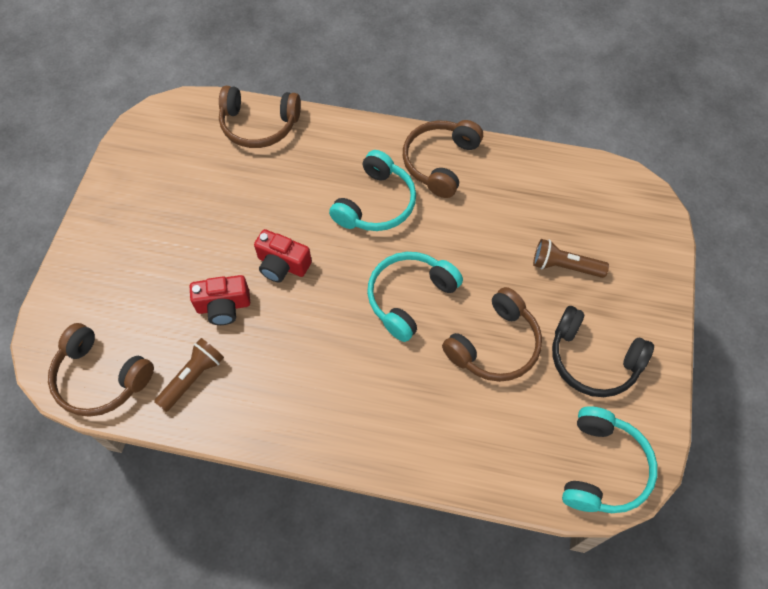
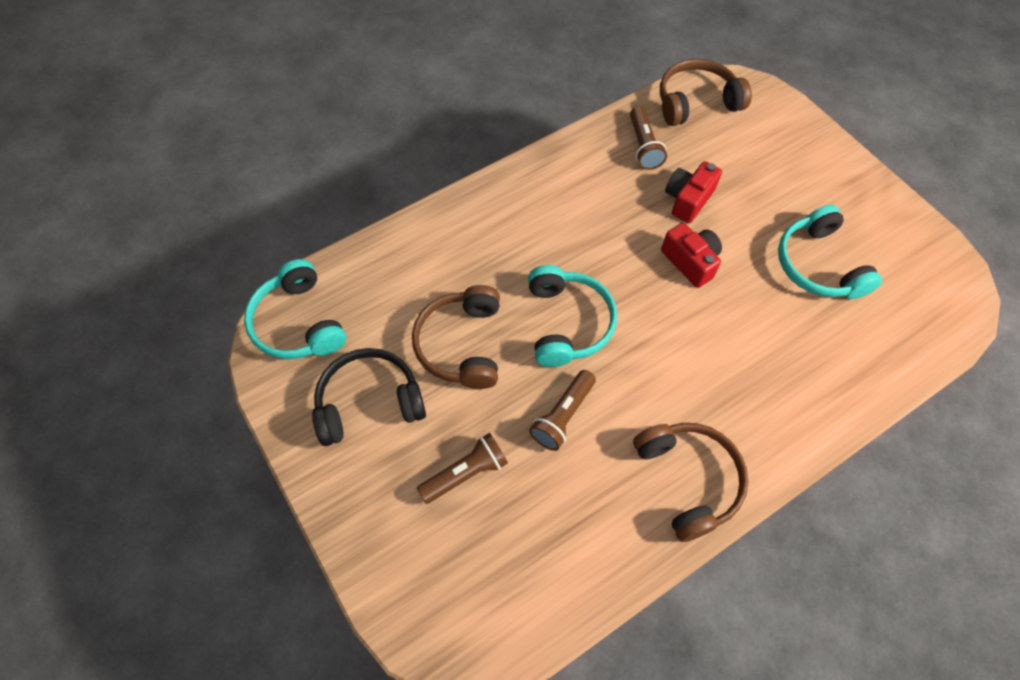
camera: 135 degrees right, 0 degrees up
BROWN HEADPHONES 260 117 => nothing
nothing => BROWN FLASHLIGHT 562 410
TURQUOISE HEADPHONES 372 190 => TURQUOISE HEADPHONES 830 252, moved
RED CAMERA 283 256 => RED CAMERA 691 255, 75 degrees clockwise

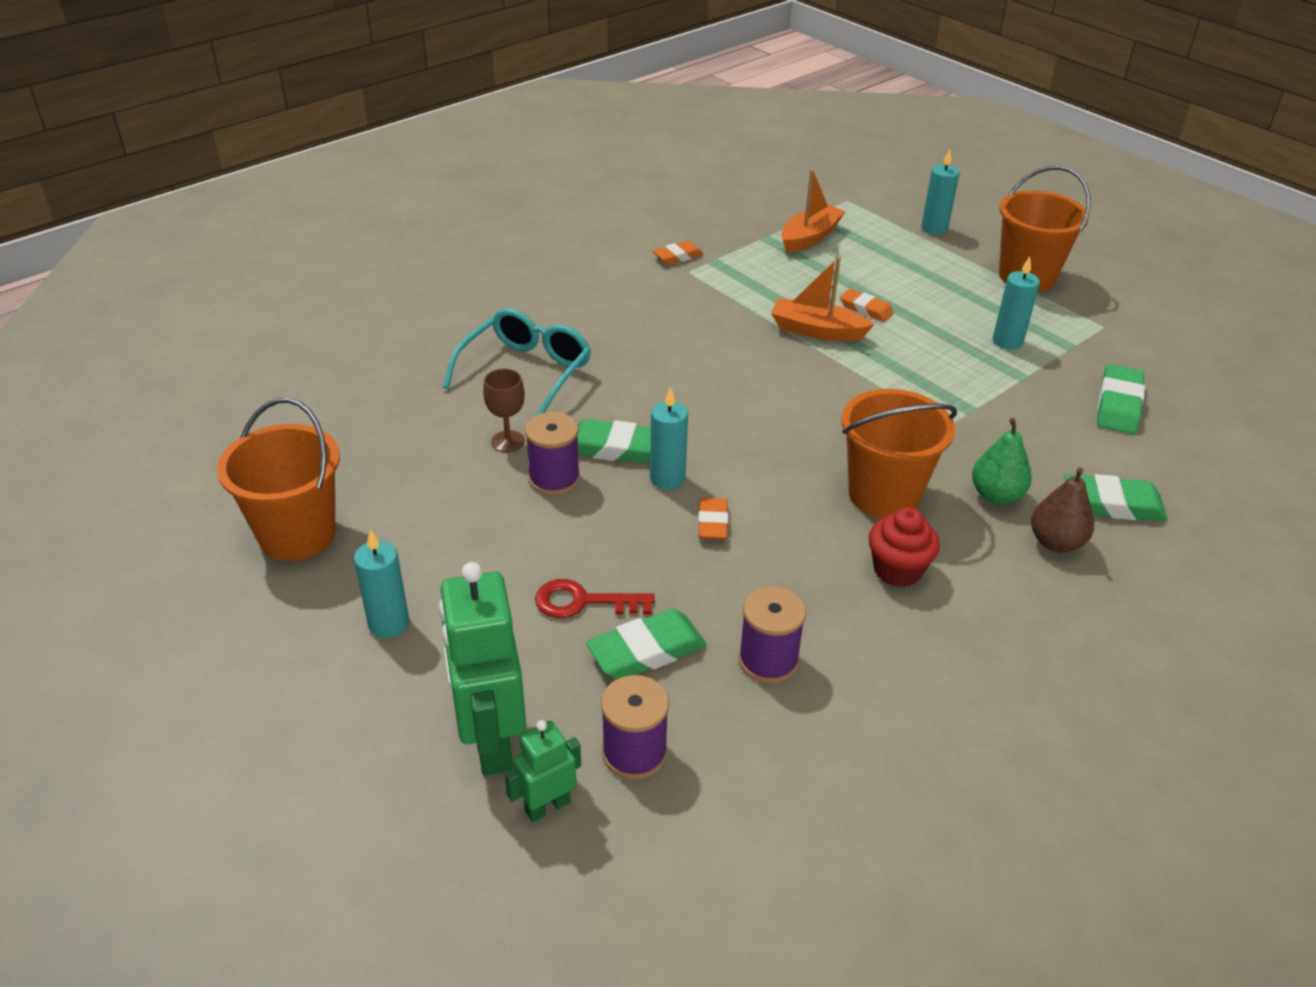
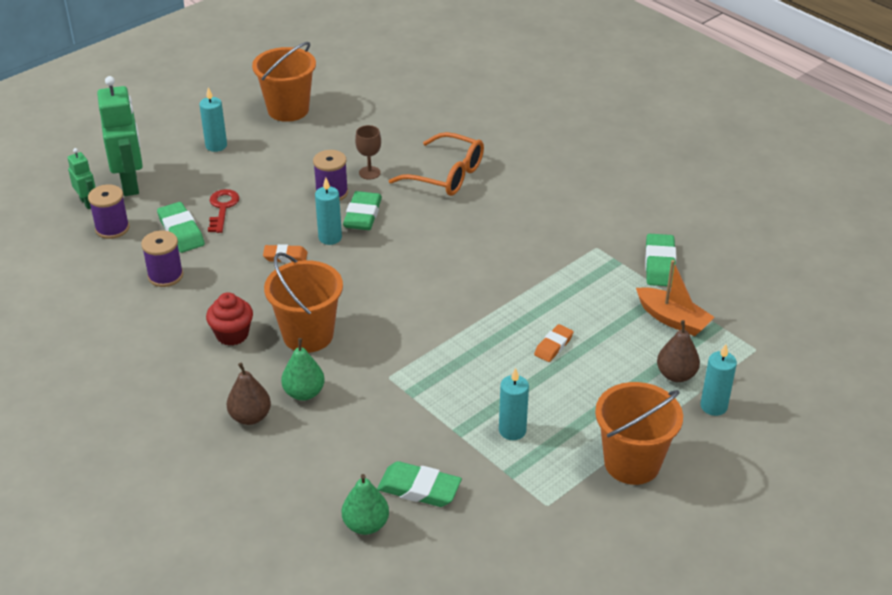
camera: 90 degrees right, 0 degrees up
ORANGE ERASER 678 253 => nothing
ORANGE BOAT 822 299 => nothing
nothing => GREEN PEAR 365 504
nothing => BROWN PEAR 678 351
GREEN ERASER 1116 497 => GREEN ERASER 661 260, moved
TURQUOISE GLASSES 517 361 => ORANGE GLASSES 436 164
GREEN ROBOT 482 669 => GREEN ROBOT 120 136, 90 degrees clockwise

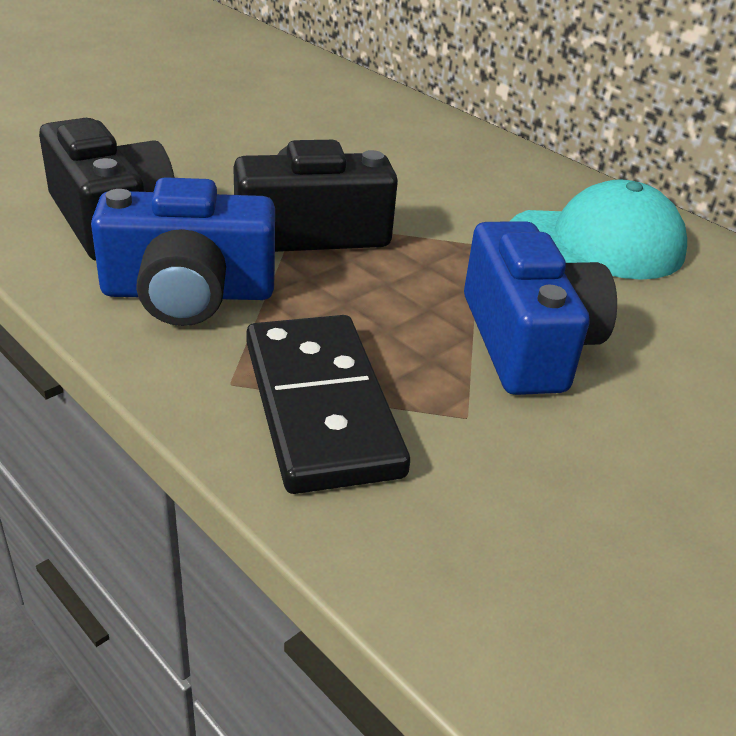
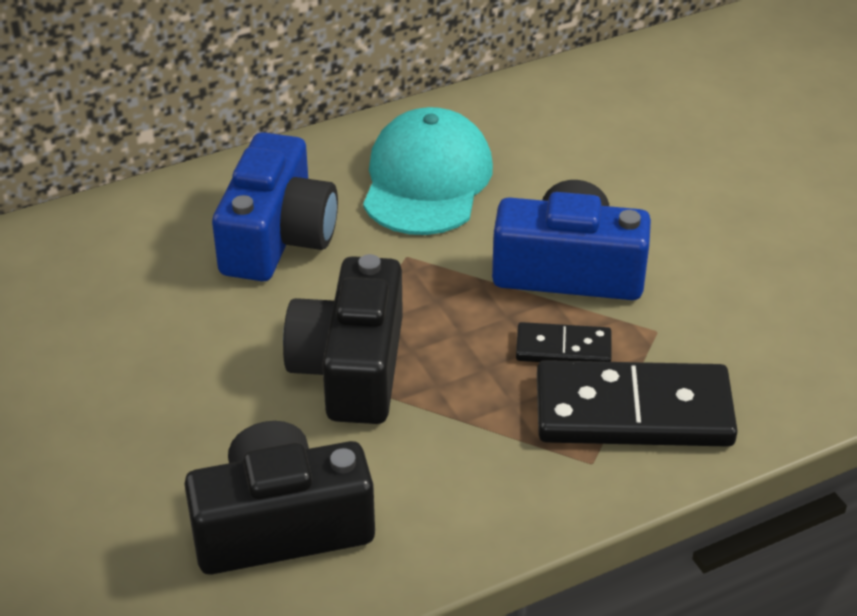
camera: 70 degrees left, 5 degrees up
nothing => BLACK DOMINO 563 342
BLUE CAMERA 183 251 => BLUE CAMERA 275 206, moved

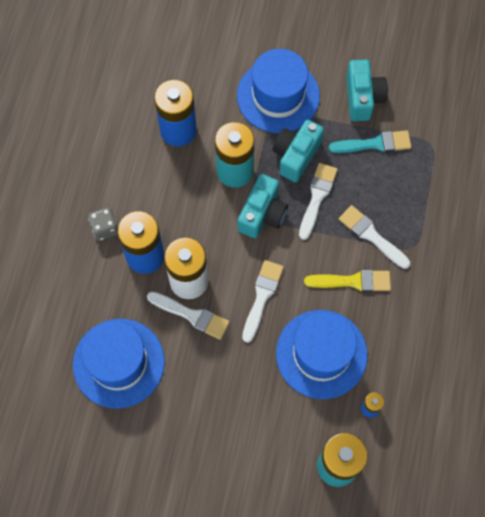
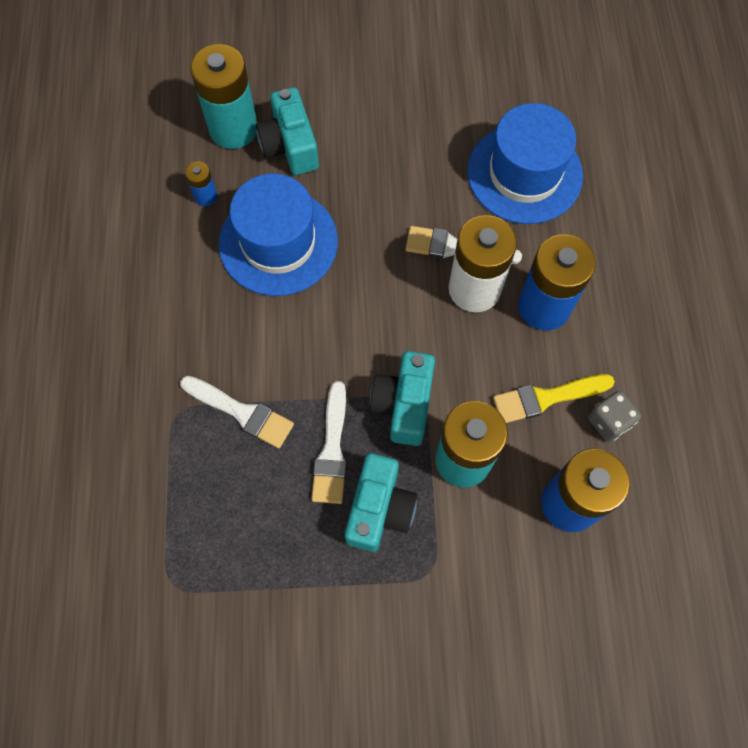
camera: 165 degrees right, 0 degrees up
BLUE HAT 278 91 => nothing
WHITE BRUSH 263 301 => nothing
TURQUOISE BRUSH 370 141 => nothing
GREY DICE 103 224 => GREY DICE 614 416, moved
YELLOW BRUSH 347 281 => YELLOW BRUSH 554 398, moved
TURQUOISE CAMERA 367 90 => TURQUOISE CAMERA 287 131, moved

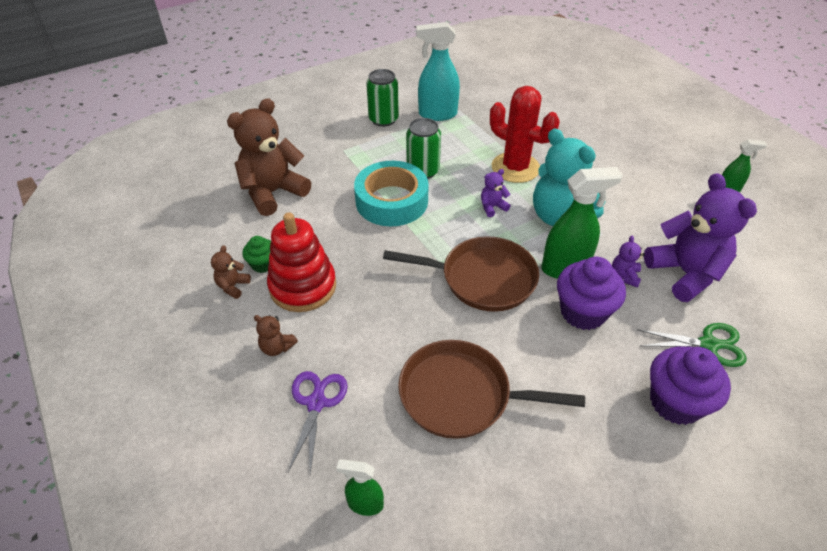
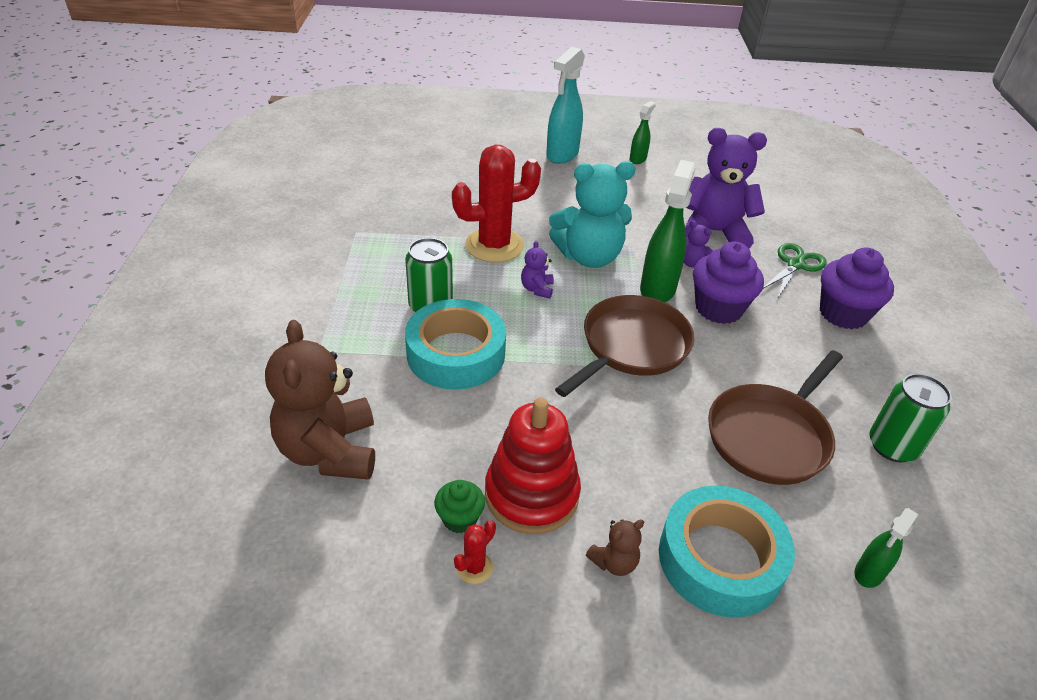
camera: 60 degrees left, 5 degrees down
GREEN CAN 382 98 => GREEN CAN 910 417, moved
TURQUOISE SPRAY BOTTLE 438 71 => TURQUOISE SPRAY BOTTLE 565 105, moved
BROWN TEDDY BEAR 231 272 => RED CACTUS 475 552
PURPLE SCISSORS 318 422 => TURQUOISE TAPE 727 552

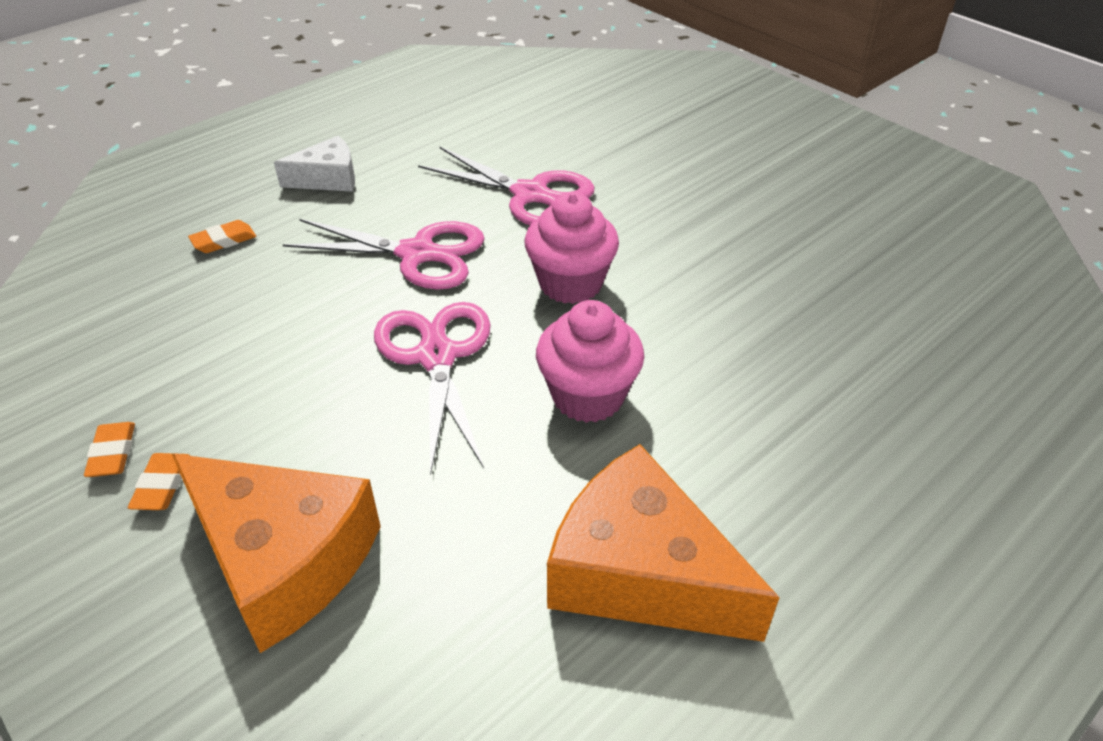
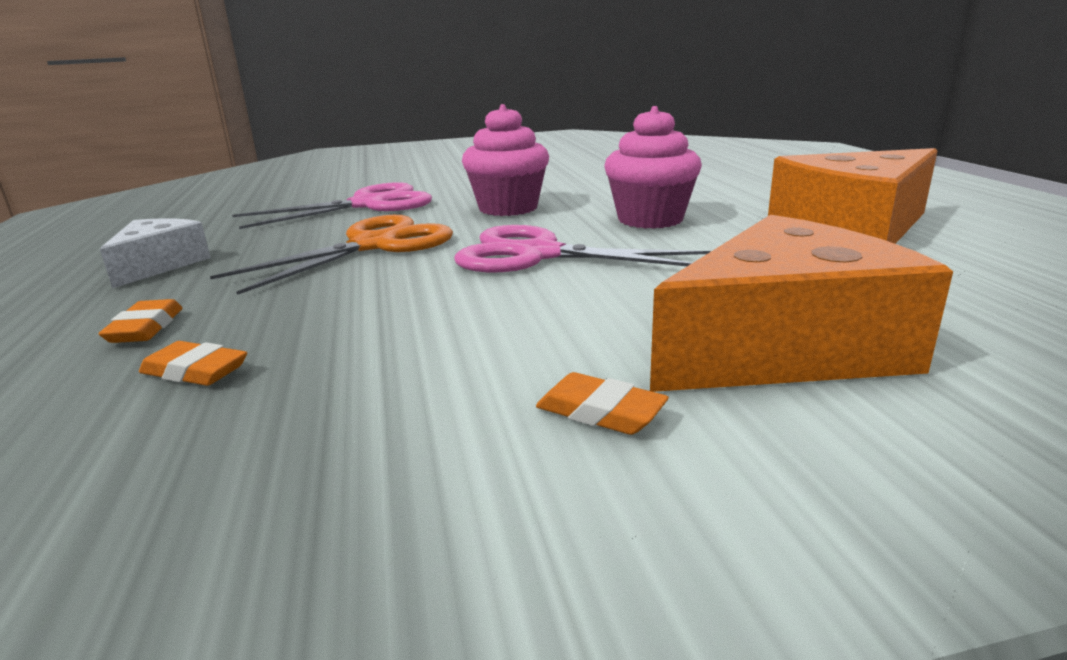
camera: 60 degrees left, 20 degrees down
ORANGE ERASER 109 449 => ORANGE ERASER 193 363, moved
PINK SCISSORS 383 254 => ORANGE SCISSORS 331 255

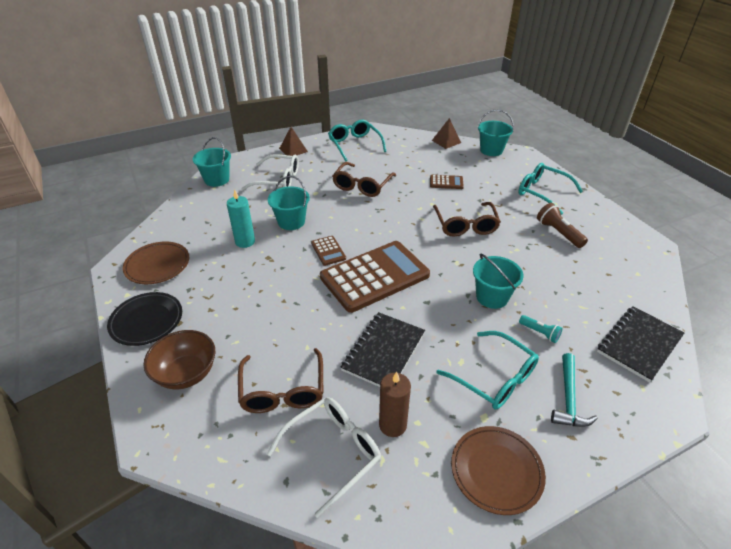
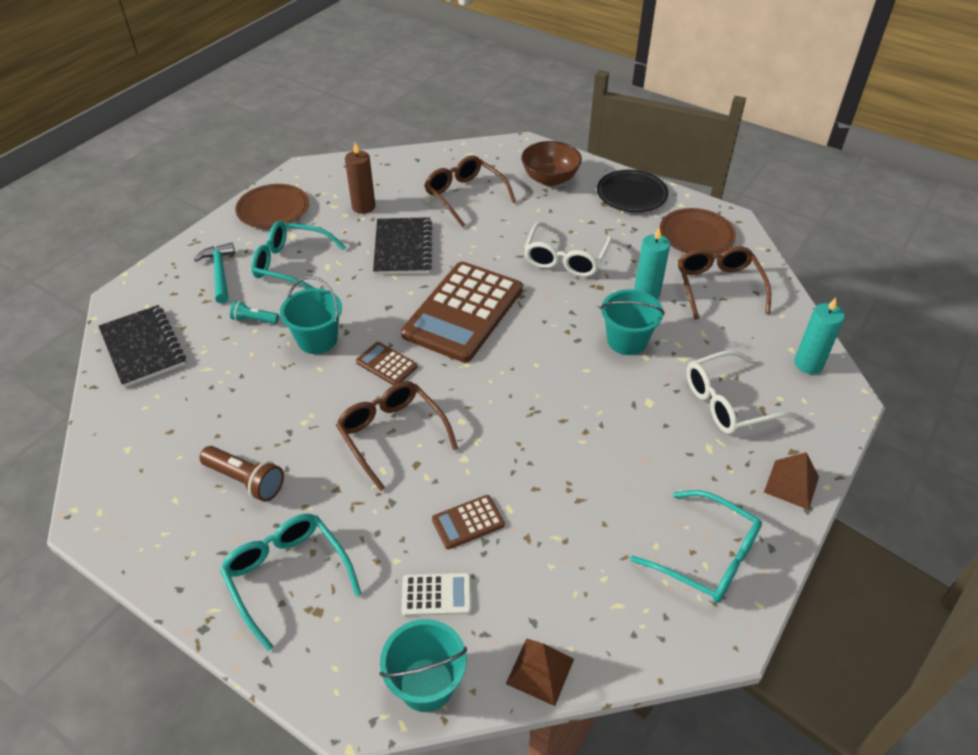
camera: 150 degrees right, 5 degrees up
nothing => WHITE CALCULATOR 436 594
WHITE GLASSES 324 457 => WHITE GLASSES 568 249, moved
BROWN CALCULATOR 328 251 => BROWN CALCULATOR 386 363, moved
BROWN GLASSES 364 179 => BROWN GLASSES 724 283, moved
TURQUOISE BUCKET 212 162 => TURQUOISE CANDLE 819 336
TURQUOISE GLASSES 550 189 => TURQUOISE GLASSES 291 582, 135 degrees counterclockwise
BLACK NOTEBOOK 640 344 => BLACK NOTEBOOK 142 346, 45 degrees counterclockwise

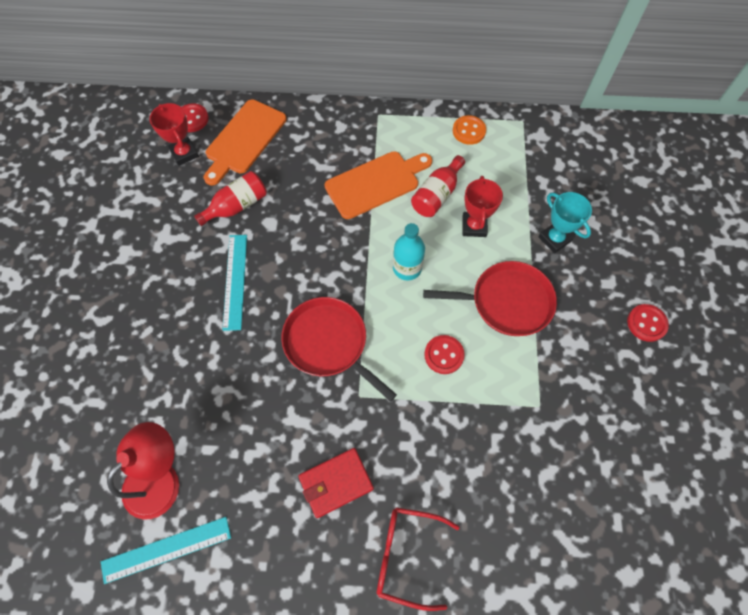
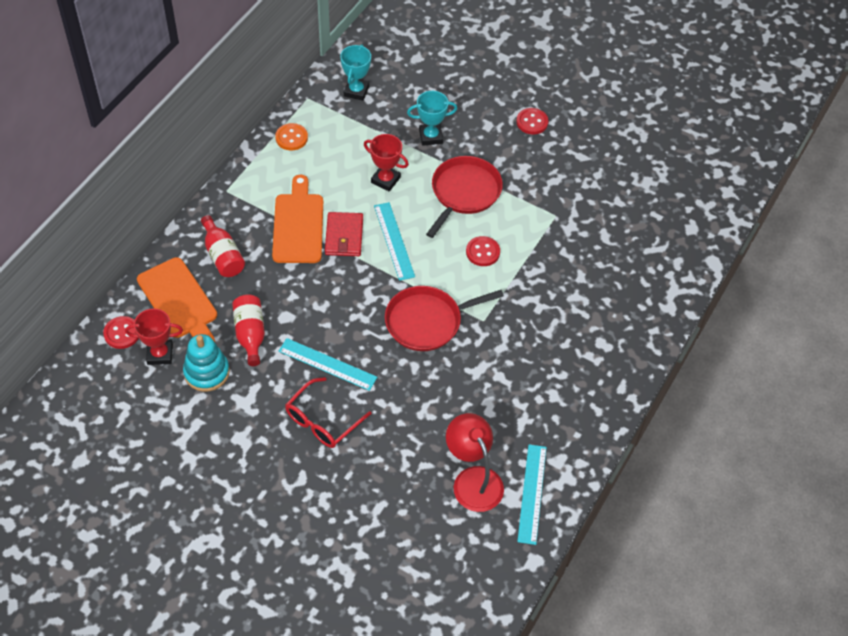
camera: 65 degrees left, 10 degrees down
nothing => TURQUOISE STACKING TOY 206 363
nothing => TURQUOISE TROPHY 355 72
RED WALLET 336 483 => RED WALLET 344 234, moved
RED GLASSES 418 559 => RED GLASSES 328 412, moved
RED BOTTLE 438 186 => RED BOTTLE 223 246, moved
TURQUOISE BOTTLE 409 251 => TURQUOISE RULER 394 241

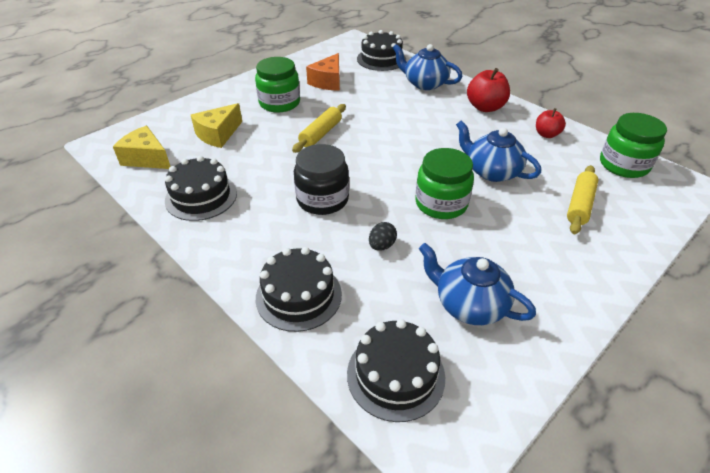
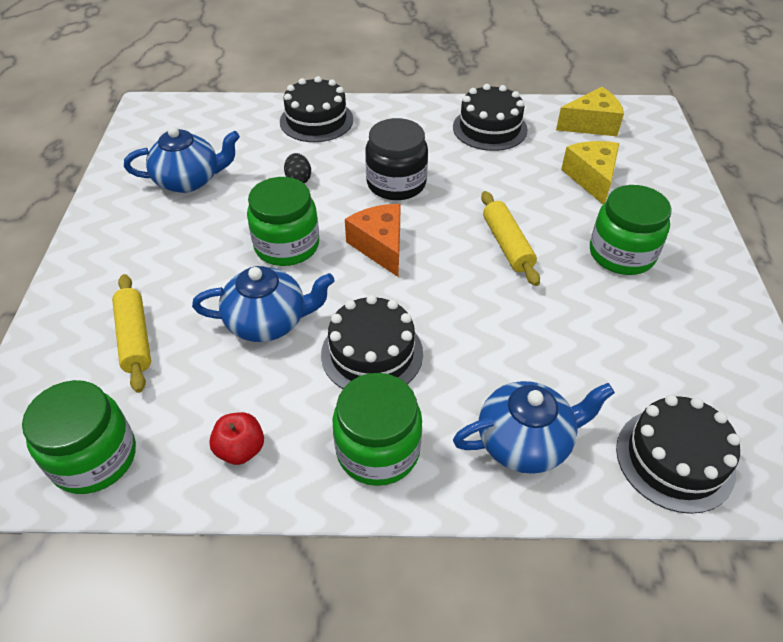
camera: 135 degrees right, 5 degrees up
ORANGE CHEESE 323 72 => ORANGE CHEESE 373 240, moved
BLACK CAKE 396 370 => BLACK CAKE 372 342, moved
RED APPLE 488 90 => GREEN JAR 377 429

